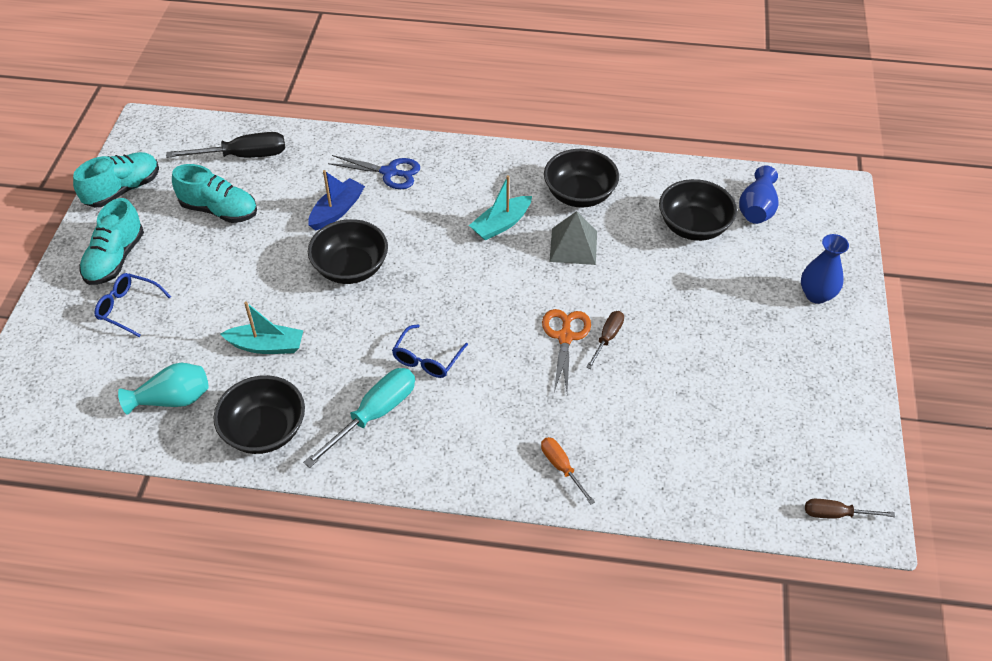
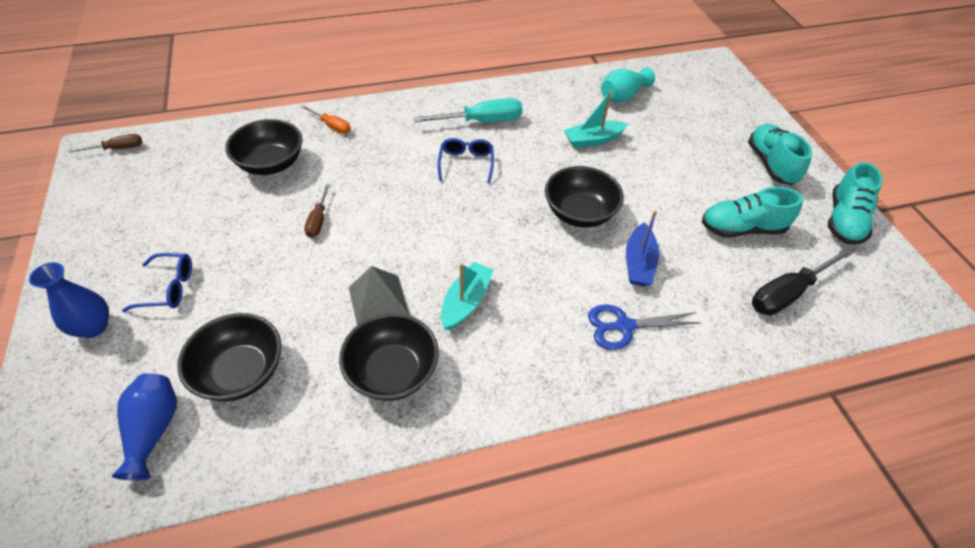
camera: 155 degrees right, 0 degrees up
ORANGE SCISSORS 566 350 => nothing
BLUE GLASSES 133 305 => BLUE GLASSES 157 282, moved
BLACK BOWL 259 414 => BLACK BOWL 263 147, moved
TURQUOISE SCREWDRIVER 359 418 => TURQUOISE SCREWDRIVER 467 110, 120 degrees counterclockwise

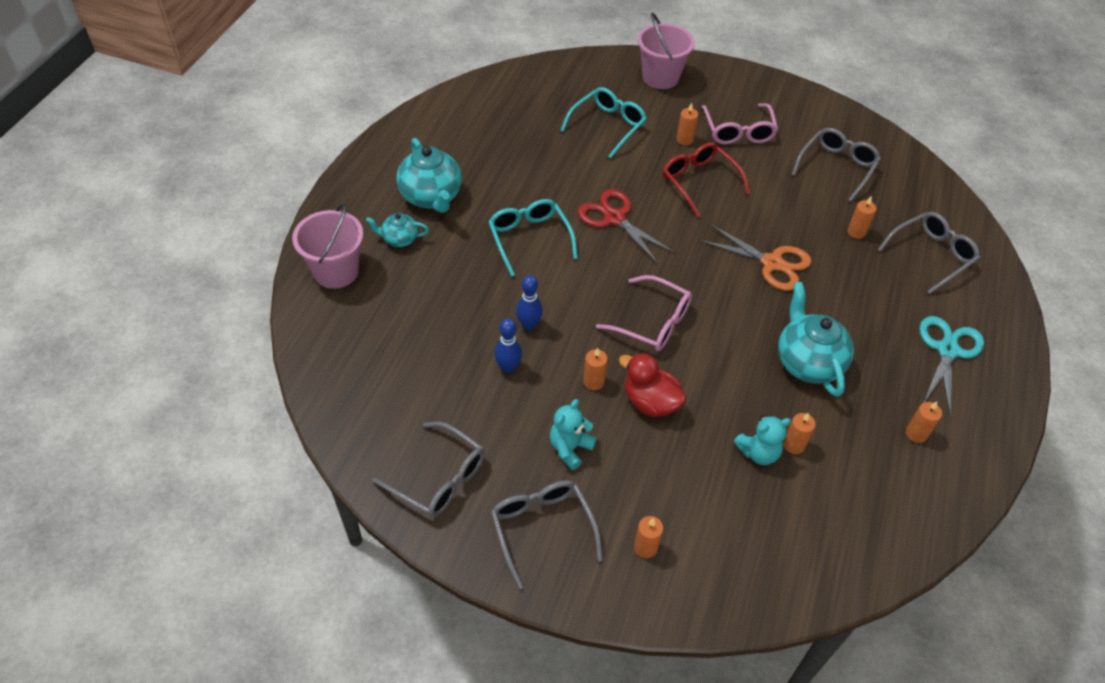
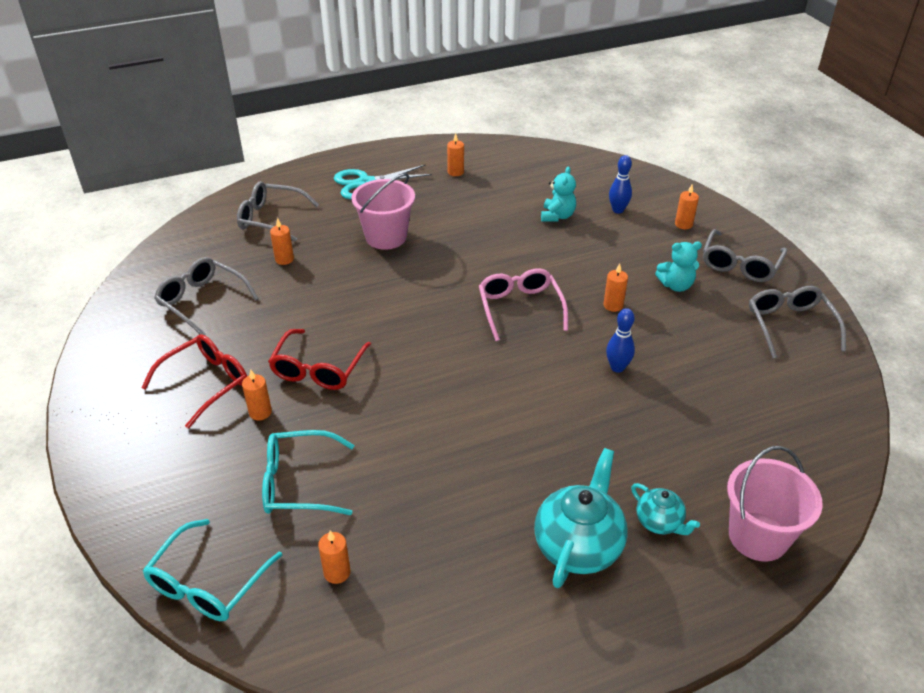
camera: 130 degrees left, 10 degrees down
RED SCISSORS 627 226 => nothing
RED DUCK 652 385 => nothing
ORANGE SCISSORS 755 257 => nothing
TURQUOISE TEAPOT 816 339 => nothing
TURQUOISE GLASSES 533 238 => TURQUOISE GLASSES 212 570, moved
BLUE BOWLING PIN 508 345 => BLUE BOWLING PIN 620 184, moved
PINK BUCKET 666 51 => PINK BUCKET 383 211, moved
ORANGE CANDLE 799 433 => ORANGE CANDLE 334 557, moved
PINK GLASSES 740 123 => RED GLASSES 194 381
TURQUOISE TEDDY BEAR 762 440 => TURQUOISE TEDDY BEAR 558 194, 75 degrees clockwise
GREY GLASSES 836 165 => GREY GLASSES 206 296, 45 degrees clockwise

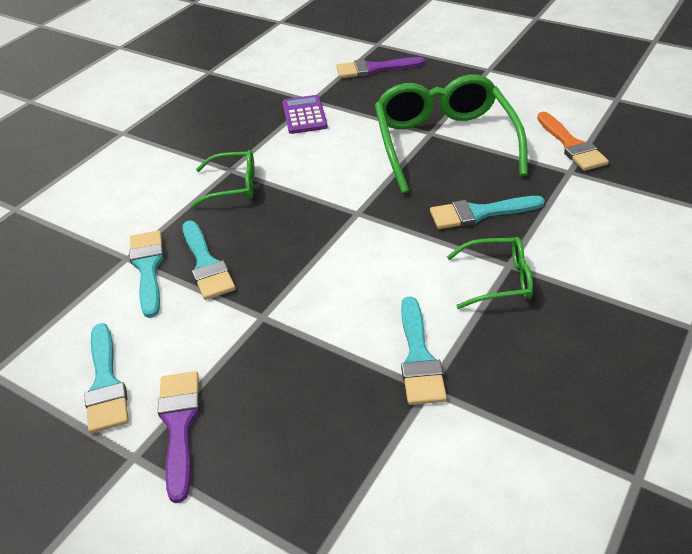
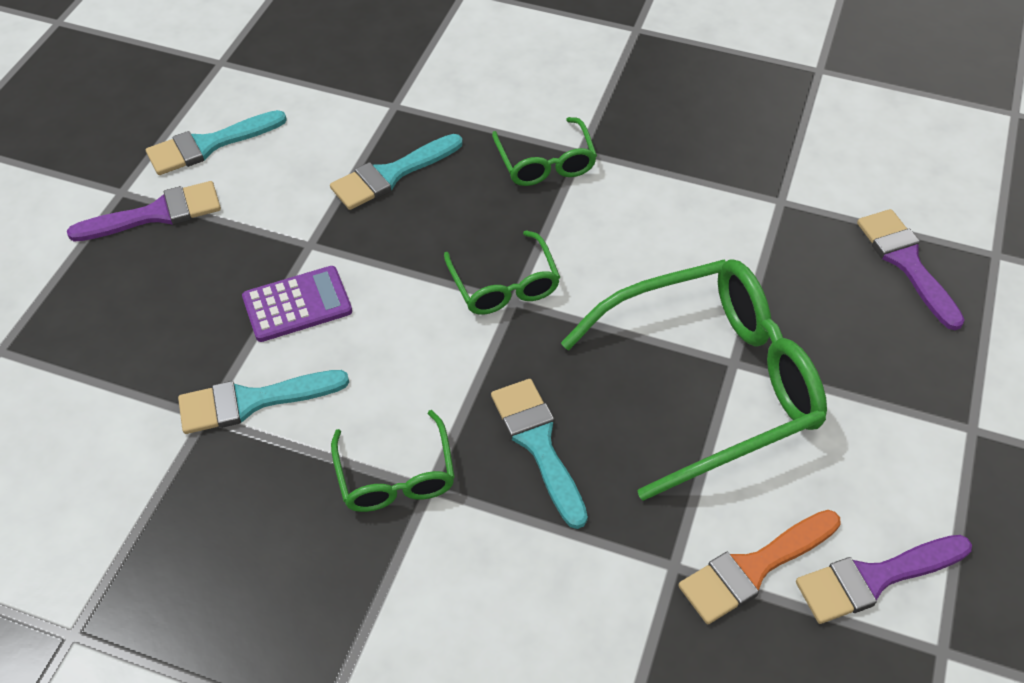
camera: 75 degrees right, 10 degrees up
TURQUOISE BRUSH 146 274 => nothing
nothing => GREEN GLASSES 502 272
nothing => PURPLE BRUSH 884 579
PURPLE CALCULATOR 305 114 => PURPLE CALCULATOR 297 304, moved

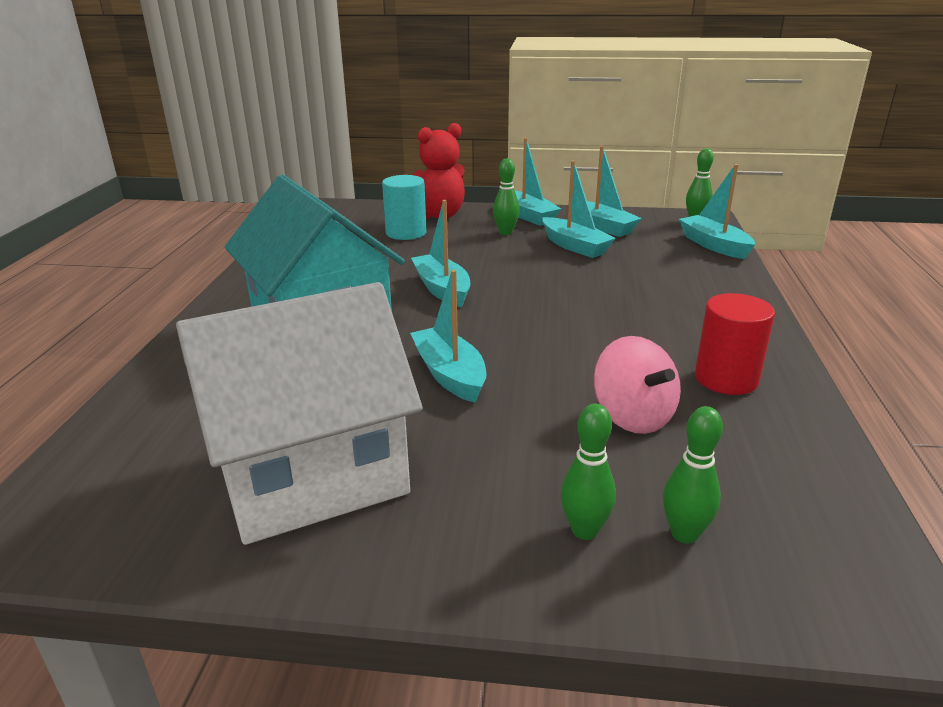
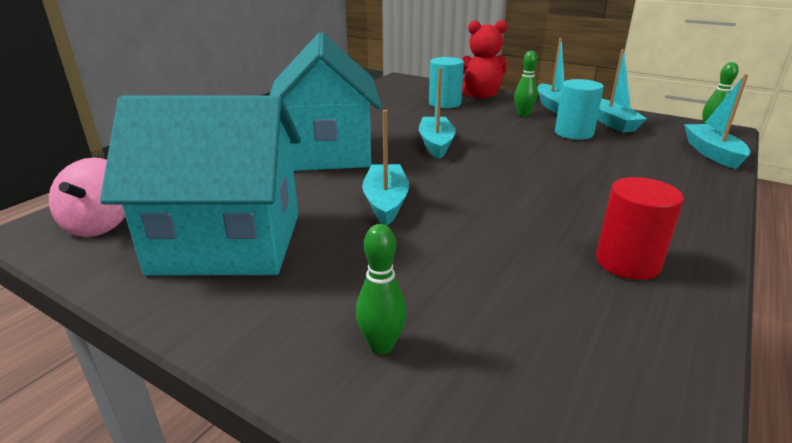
camera: 25 degrees right, 0 degrees up
GREEN BOWLING PIN 693 474 => nothing
PINK SPINNING TOP 637 385 => PINK SPINNING TOP 87 197, moved
TURQUOISE BOAT 579 209 => TURQUOISE CYLINDER 579 109
WHITE HOUSE 299 413 => TURQUOISE HOUSE 200 185

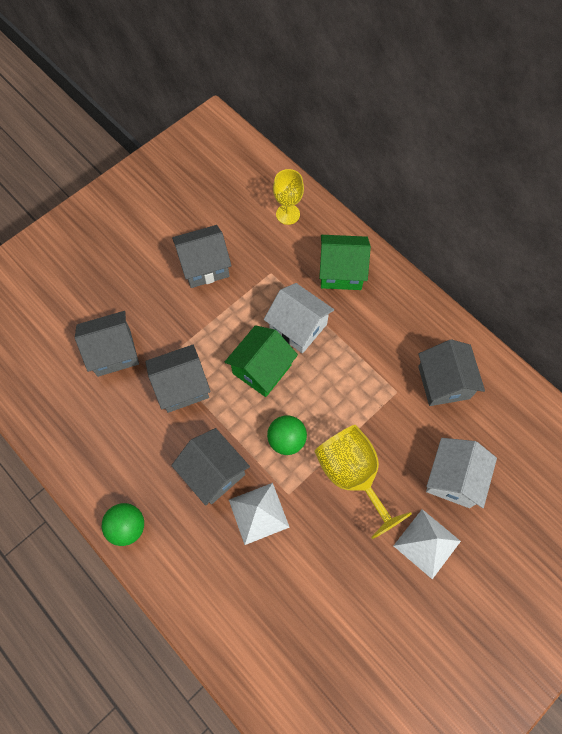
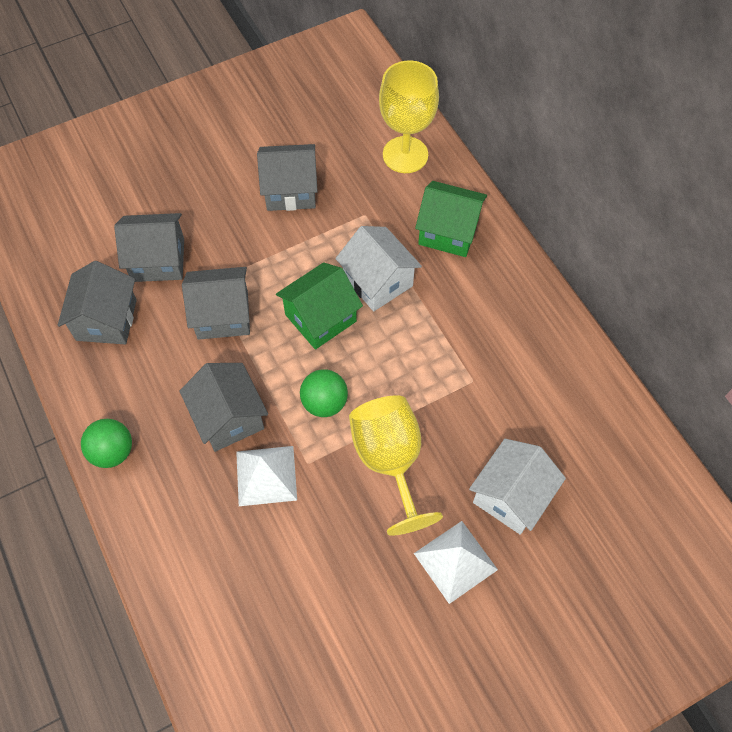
camera: 15 degrees right, 5 degrees down
GREY HOUSE 451 372 => GREY HOUSE 97 303, moved
YELLOW GOBLET 288 197 => YELLOW GOBLET 409 116, x1.57

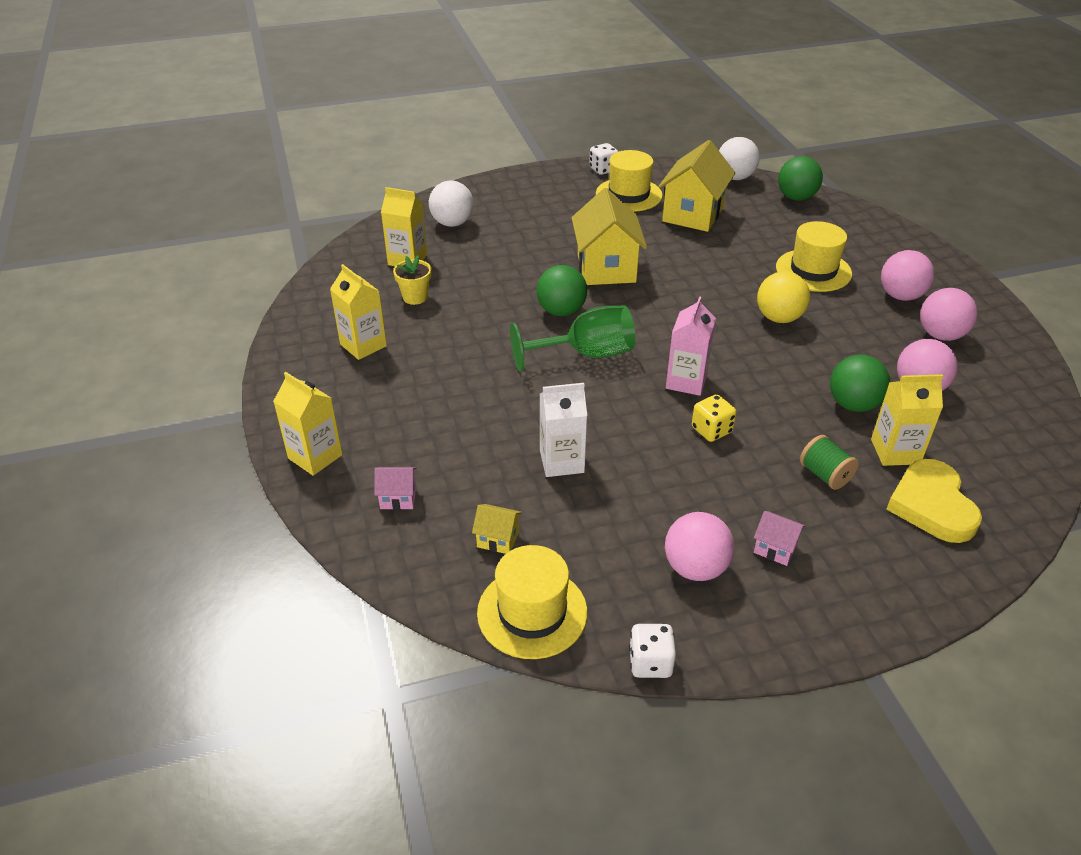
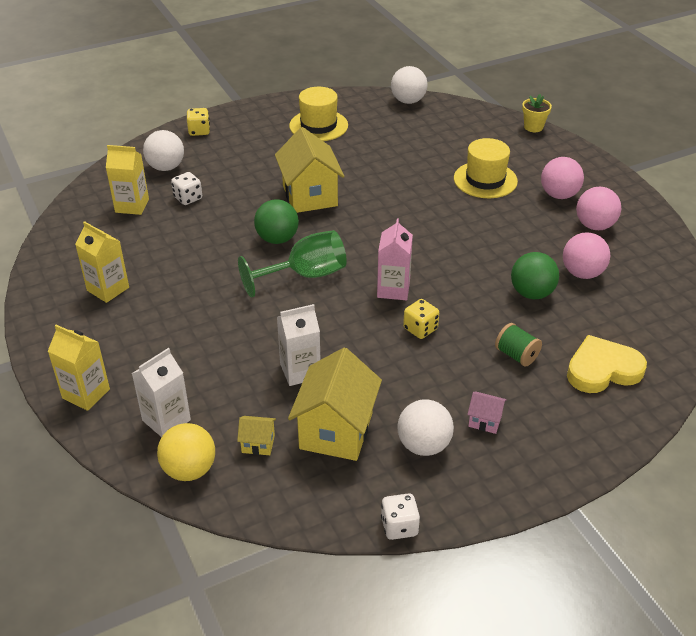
camera: 10 degrees left, 0 degrees up
YELLOW HAT 532 602 => nothing
GREEN BALL 800 178 => nothing
YELLOW CARTON 907 420 => nothing
nothing => YELLOW DICE 198 122
YELLOW FLOWER POT 412 280 => YELLOW FLOWER POT 537 113, moved
WHITE DICE 603 159 => WHITE DICE 186 188, moved
YELLOW HOUSE 696 186 => YELLOW HOUSE 335 404, moved
YELLOW BALL 783 297 => YELLOW BALL 186 452, moved
PINK HOUSE 395 488 => WHITE CARTON 161 392
PINK BALL 699 546 => WHITE BALL 426 427
YELLOW HEART 934 501 => YELLOW HEART 607 364, 90 degrees clockwise

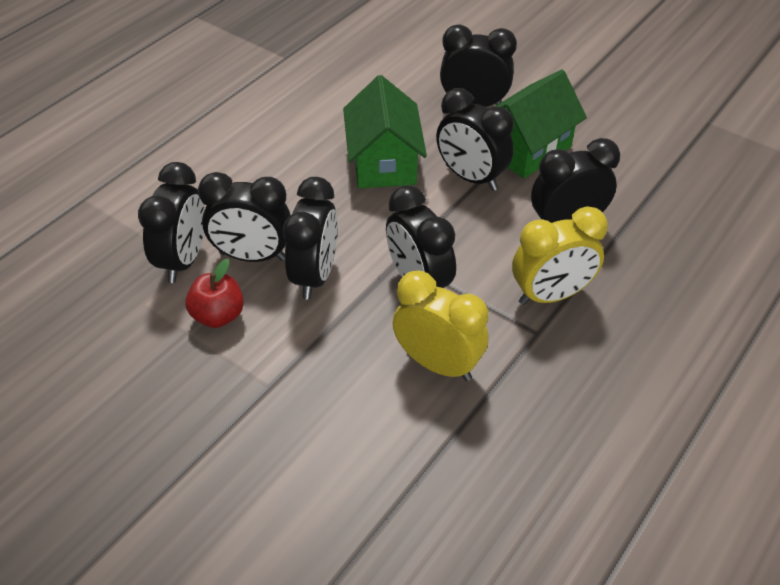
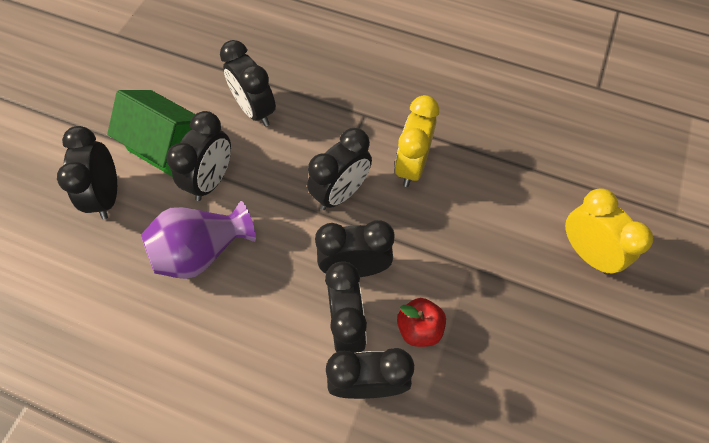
camera: 105 degrees left, 15 degrees up
YELLOW CLOCK 560 255 => YELLOW CLOCK 609 232, moved
GREEN HOUSE 385 132 => PURPLE VASE 198 240

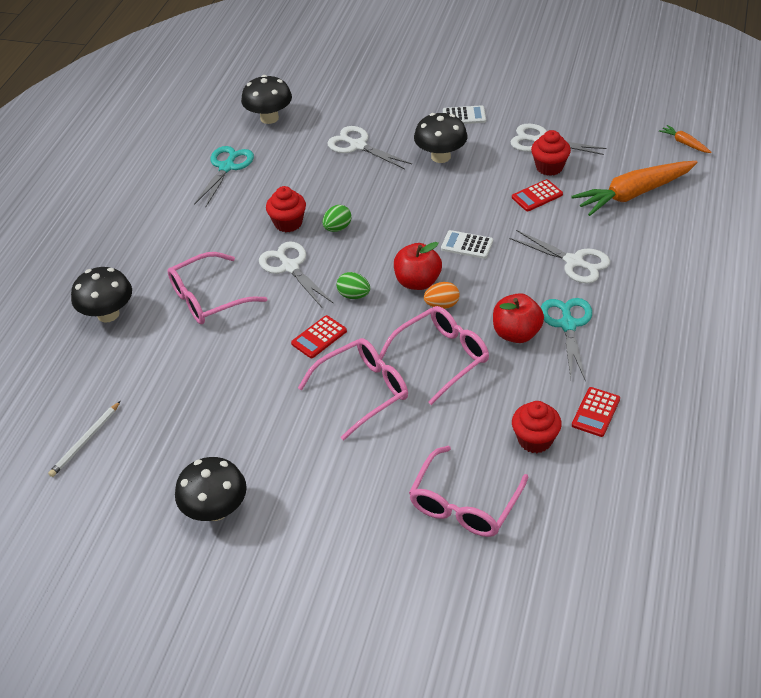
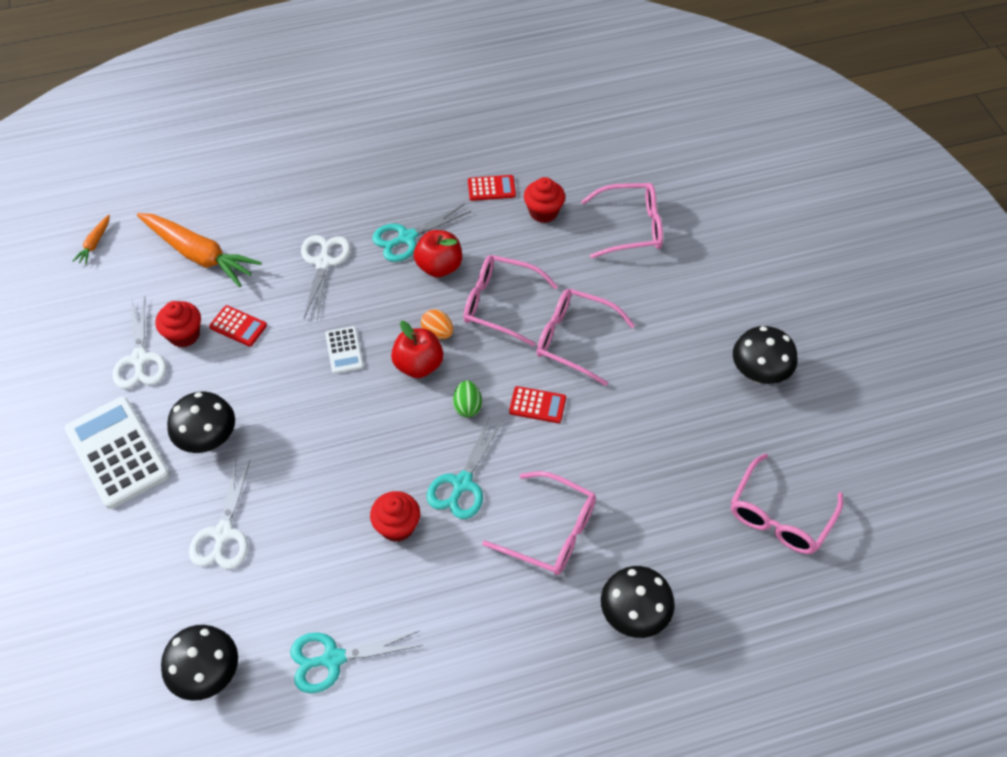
camera: 125 degrees left, 10 degrees up
GREEN EGG 337 218 => nothing
WHITE PENCIL 84 439 => PINK GLASSES 787 503
WHITE SCISSORS 296 274 => TURQUOISE SCISSORS 465 467
WHITE CALCULATOR 464 114 => WHITE CALCULATOR 117 452, x2.03

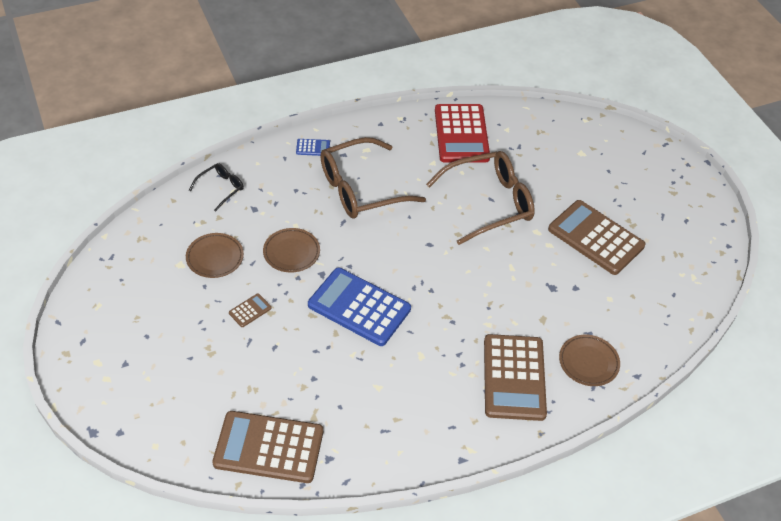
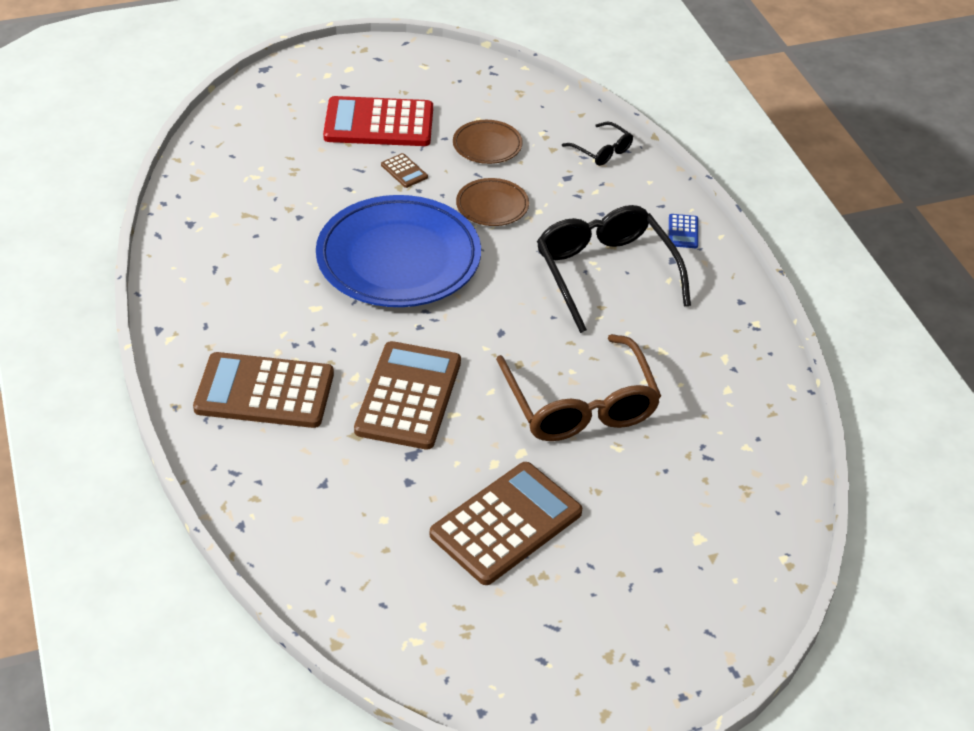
camera: 95 degrees right, 5 degrees down
BROWN PLATE 589 360 => nothing
BROWN CALCULATOR 267 447 => BROWN CALCULATOR 407 395, moved
RED CALCULATOR 462 133 => RED CALCULATOR 378 121, moved
BLUE CALCULATOR 359 306 => BLUE PLATE 398 251
BROWN GLASSES 373 178 => BLACK GLASSES 614 269

